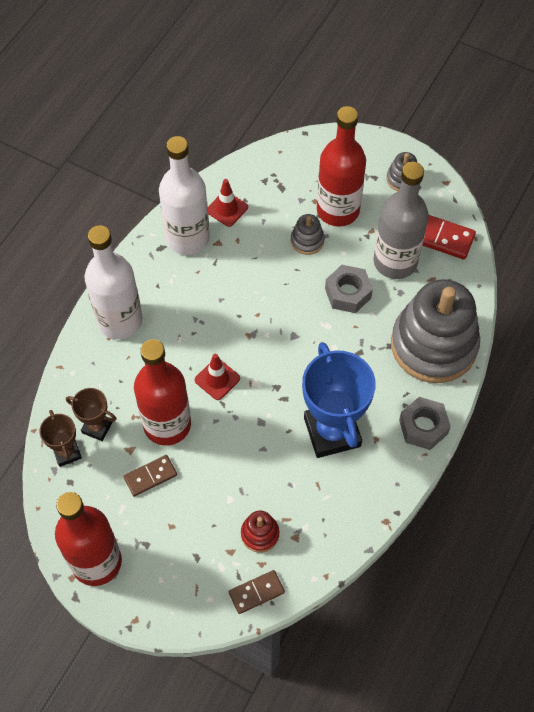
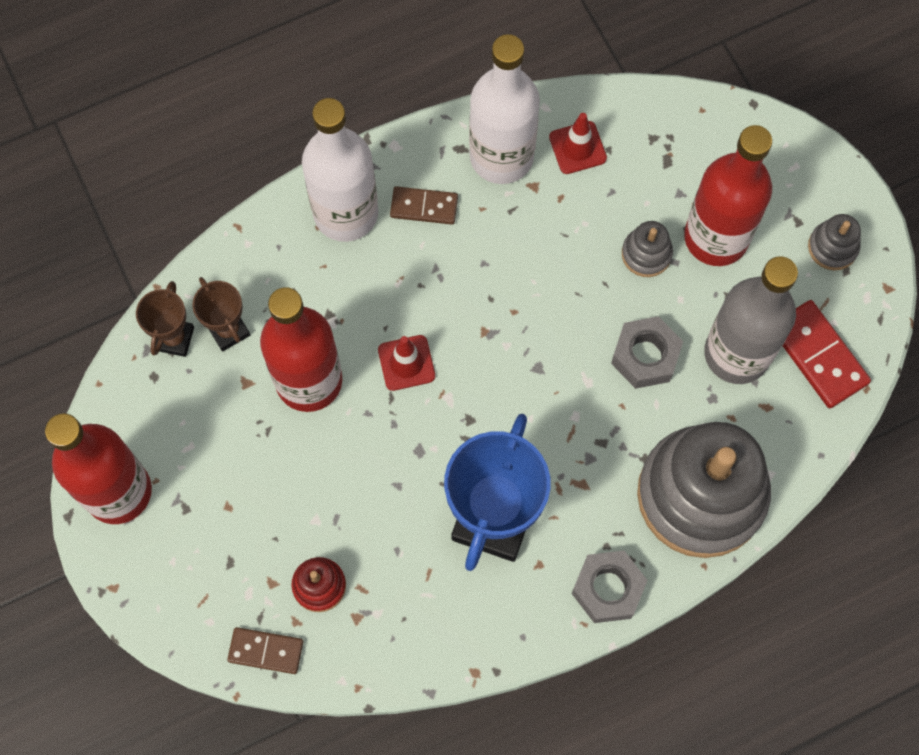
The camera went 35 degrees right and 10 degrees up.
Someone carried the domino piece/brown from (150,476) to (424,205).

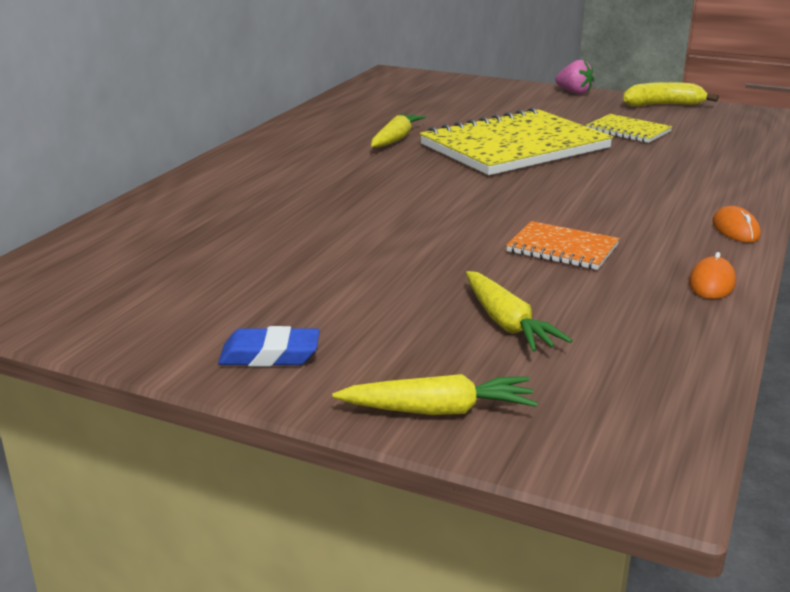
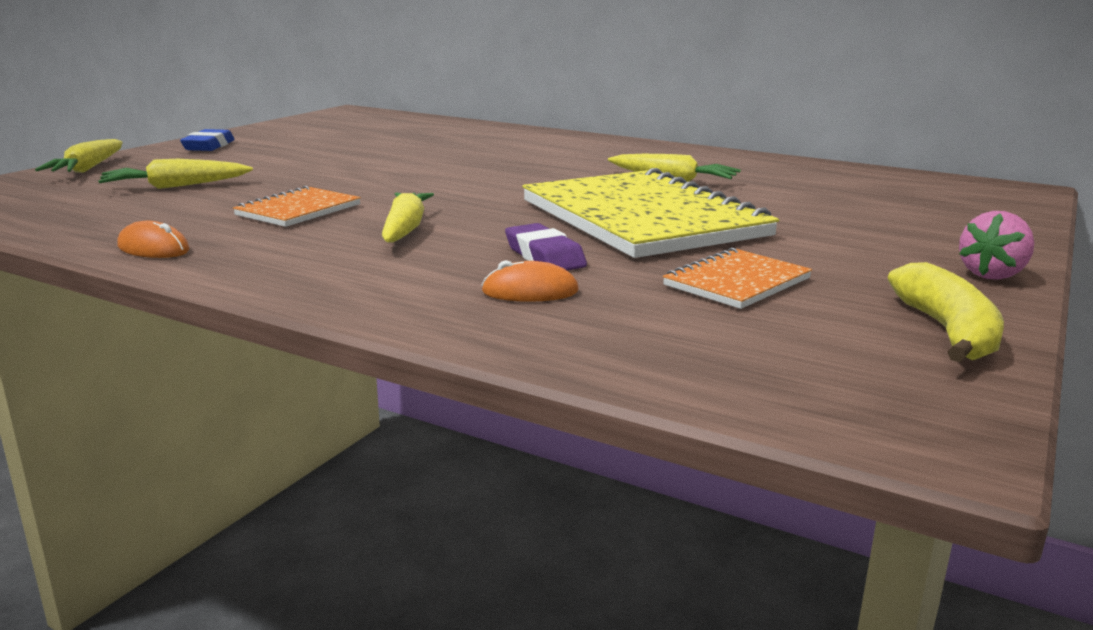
The camera went 95 degrees right and 5 degrees down.
Someone repainted the notepad/golden at (629,128), which became the notepad/orange at (737,278).
Someone carried the PC mouse/orange from (736,224) to (530,281).
Someone put down the carrot/golden at (408,218).
Someone put down the gum eraser/royal purple at (546,246).

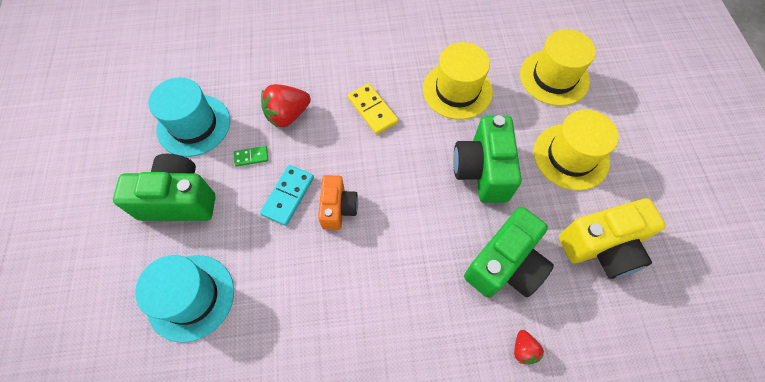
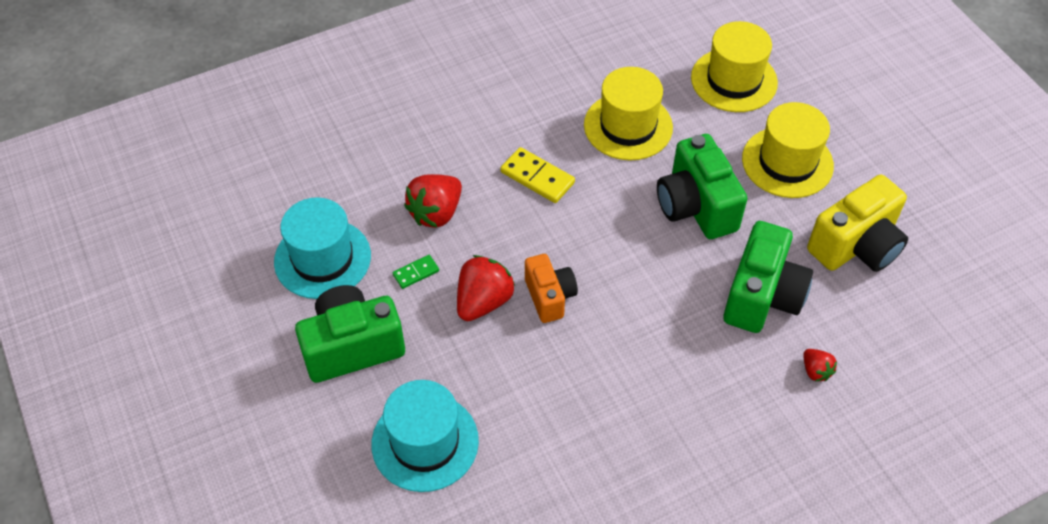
The camera went 20 degrees left and 10 degrees down.
Someone swapped the domino piece/turquoise at (287,195) for the toy strawberry/crimson at (486,288).

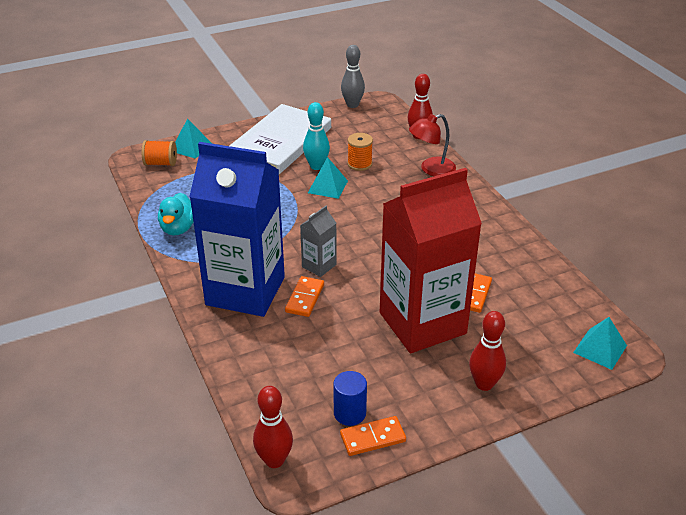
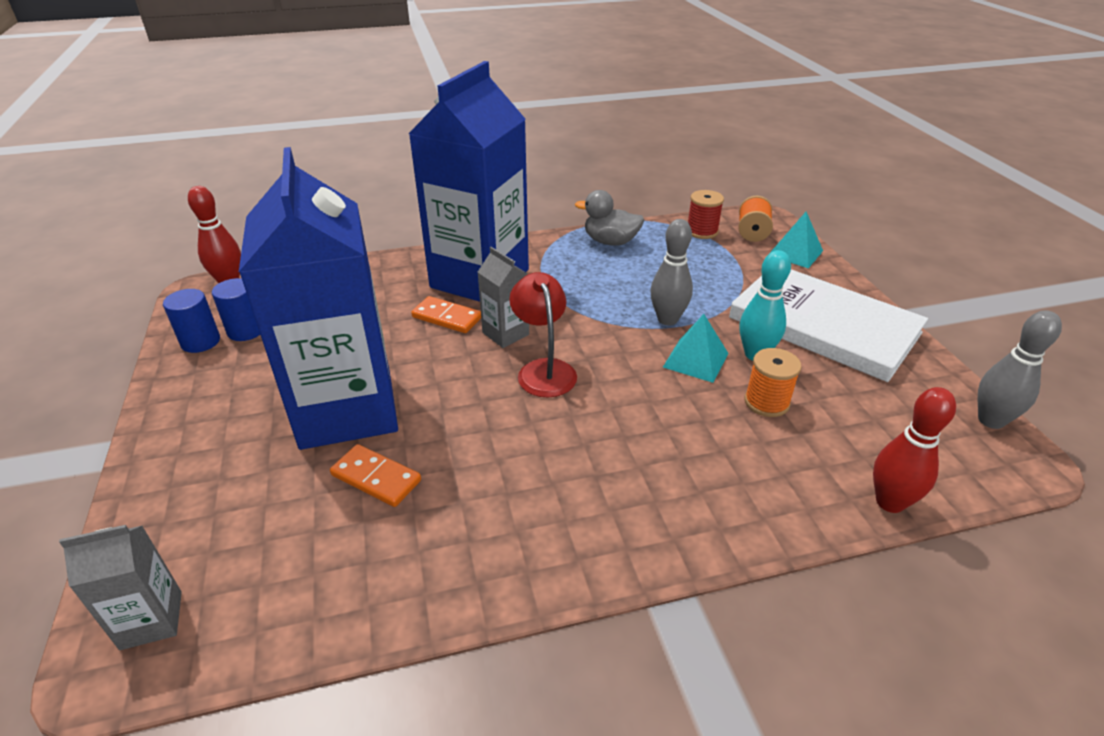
The camera went 100 degrees right and 0 degrees up.
Someone repainted the toy duck/turquoise at (176,214), which became the toy duck/grey at (609,218).
Someone swapped the domino piece/orange at (373,436) for the solid cylinder/blue at (191,321).
Someone repainted the juice carton/crimson at (431,260), which became the juice carton/blue at (318,298).
Someone carried the desk lamp/crimson from (432,145) to (543,334).
Someone took away the tenpin/crimson at (487,351).
Someone swapped the pyramid shape/turquoise at (600,343) for the juice carton/grey at (120,587).
Someone put down the tenpin/grey at (671,272).
Someone put down the spool/crimson at (706,214).

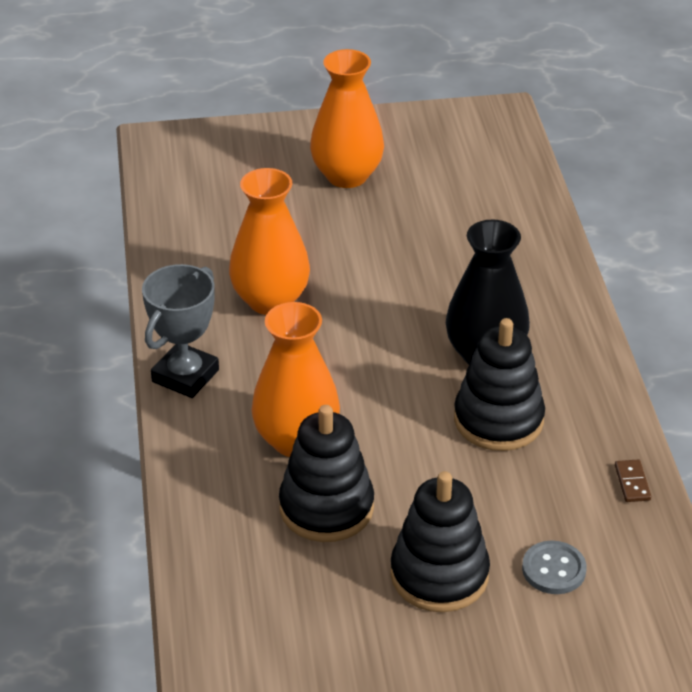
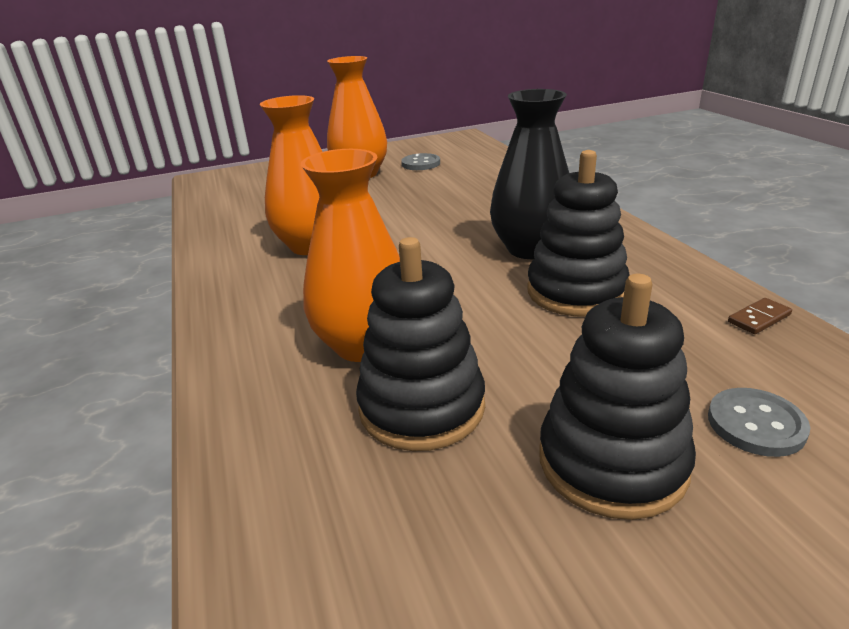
The camera went 10 degrees left and 10 degrees down.
Someone took away the trophy/grey at (180,331).
Someone rotated the domino piece/brown at (633,480) by 75 degrees clockwise.
Someone put down the sewing button/grey at (420,161).

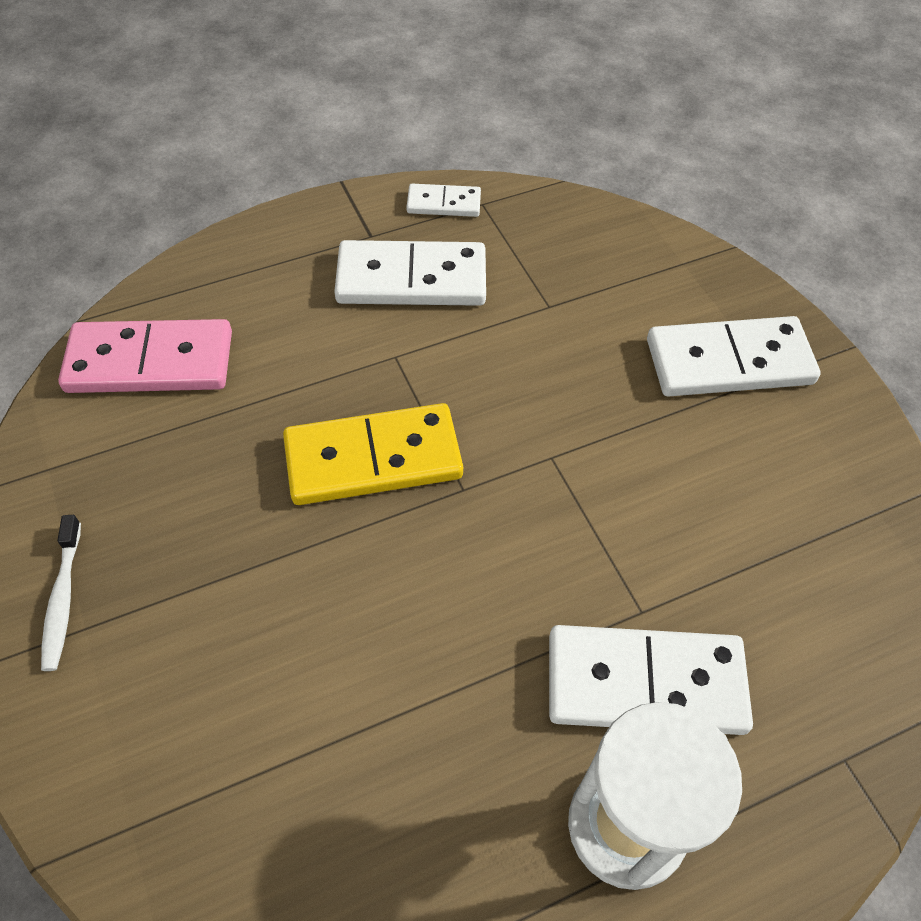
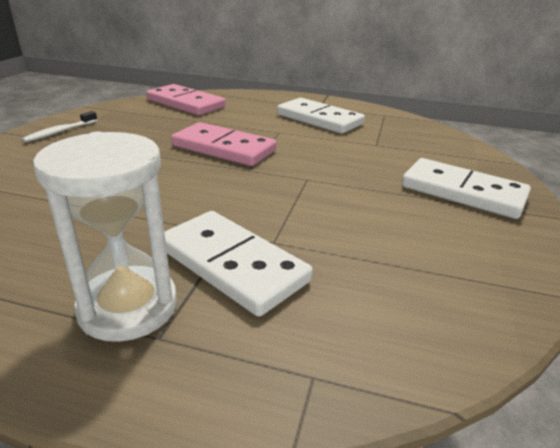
The camera went 40 degrees right and 25 degrees down.
Someone repainted the domino piece/golden at (373,454), which became the domino piece/rosy at (224,144).
Someone took away the domino piece/white at (443,200).

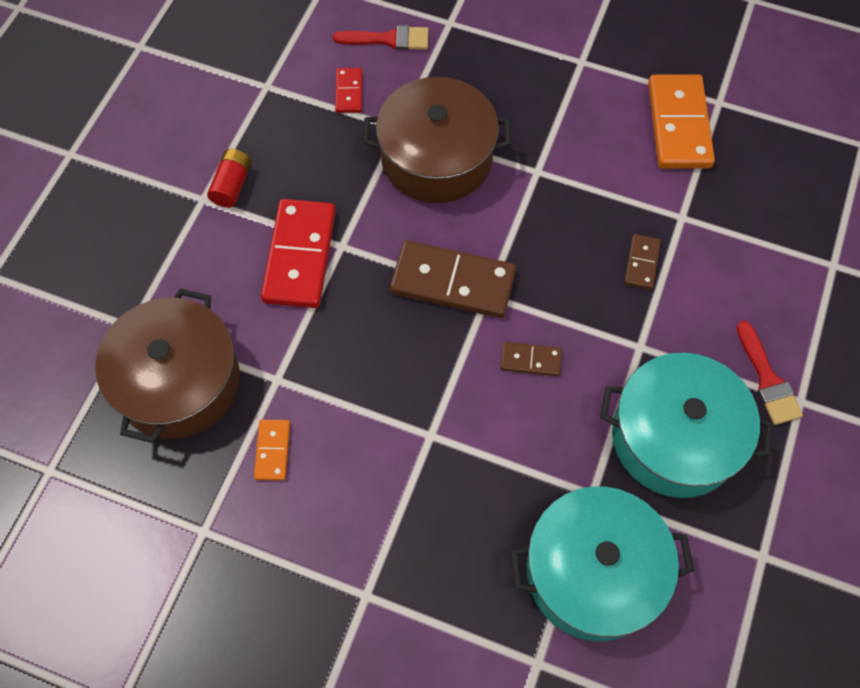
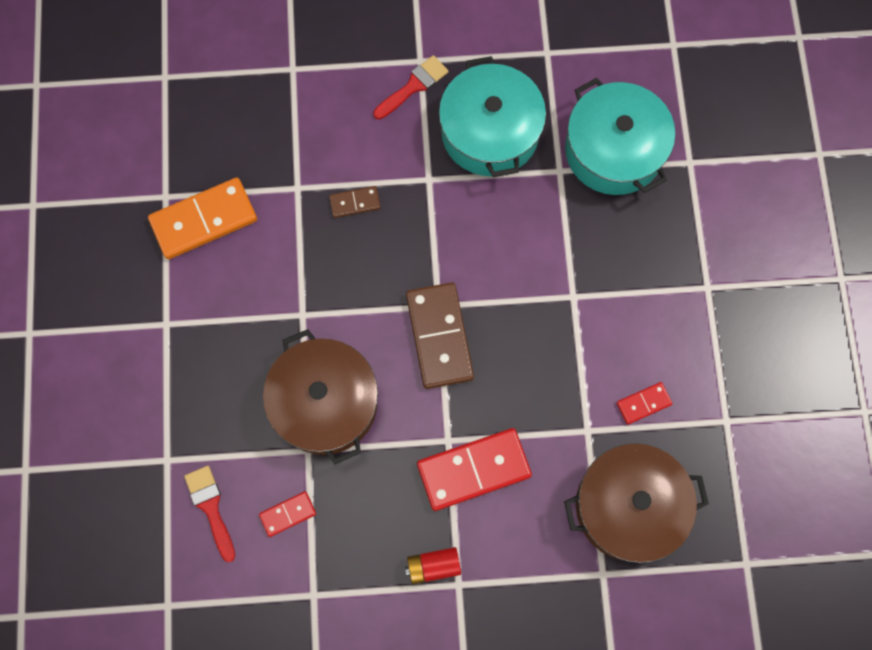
The camera went 115 degrees left and 10 degrees up.
Someone repainted the domino piece/orange at (272,450), which became the domino piece/crimson at (645,403).
Someone took away the domino piece/brown at (531,359).

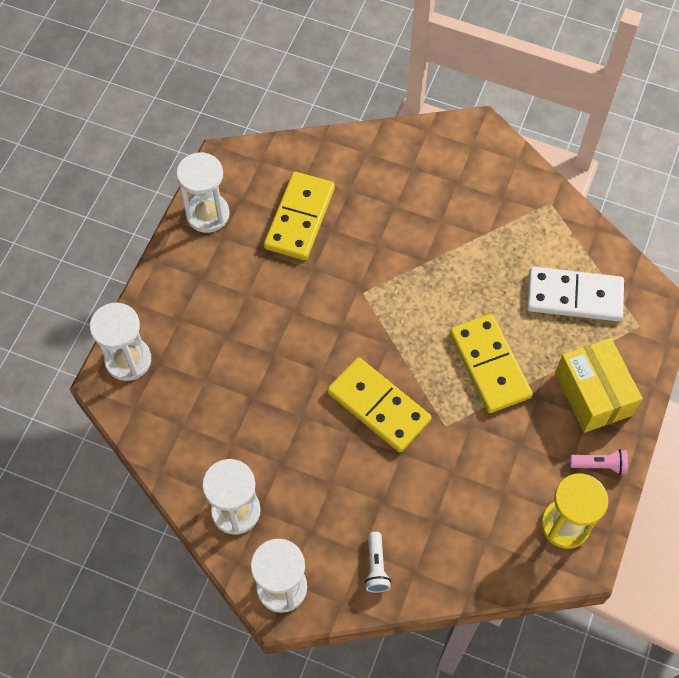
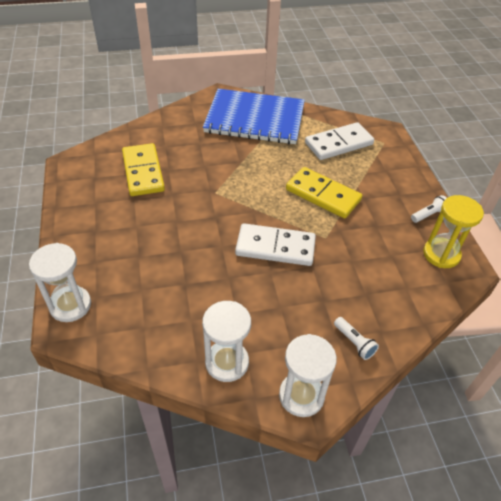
The camera went 35 degrees left and 15 degrees down.
Someone took away the sand timer/white at (203,192).
Someone repainted the domino piece/golden at (379,404), which became the domino piece/white at (275,244).
Someone took away the package/golden at (599,385).
Someone repainted the pocket torch/rosy at (599,462), which became the pocket torch/white at (428,209).
Someone put down the notepad/blue at (254,116).

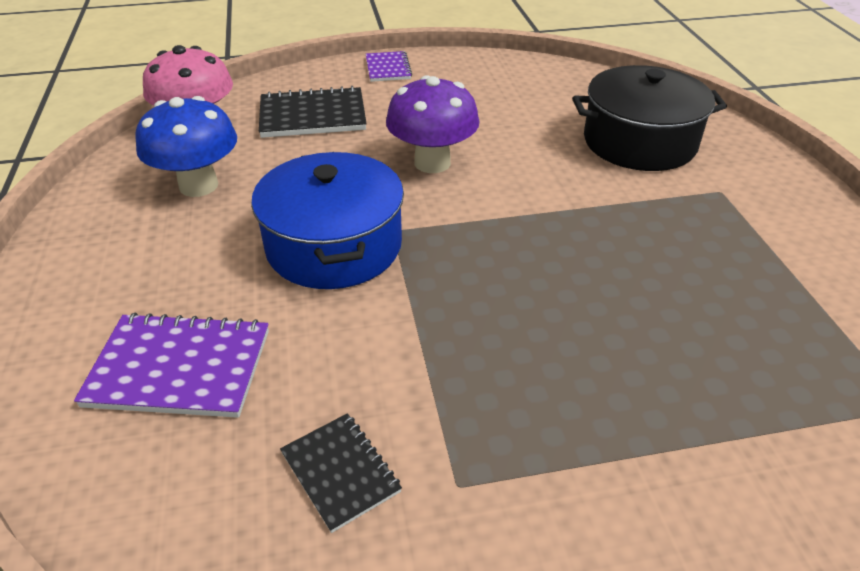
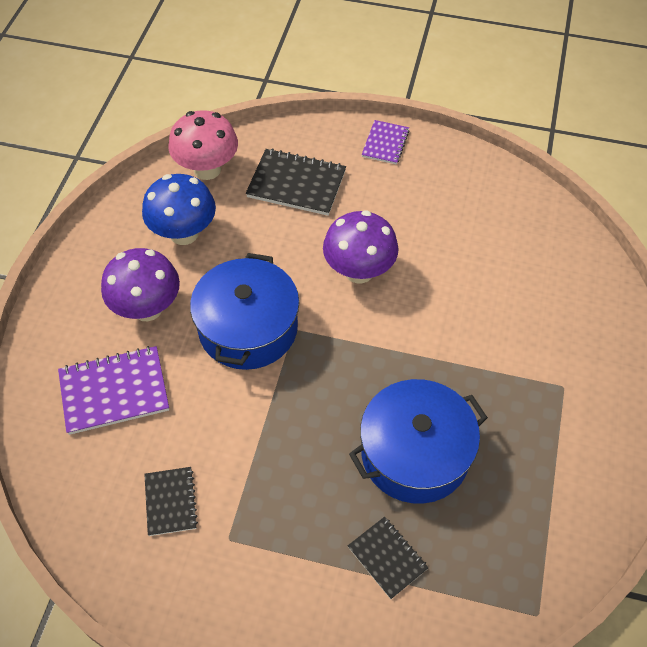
The camera went 25 degrees right and 15 degrees up.
Someone rotated the notepad/royal purple at (171,365) by 45 degrees counterclockwise.
Someone took away the pot/jet-black at (649,118).
Someone put down the toadstool/royal purple at (140,284).
Someone put down the notepad/jet-black at (388,558).
Someone put down the pot/blue at (418,441).

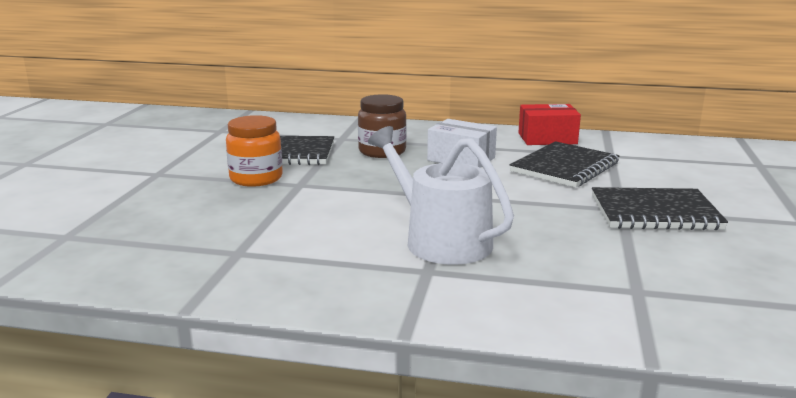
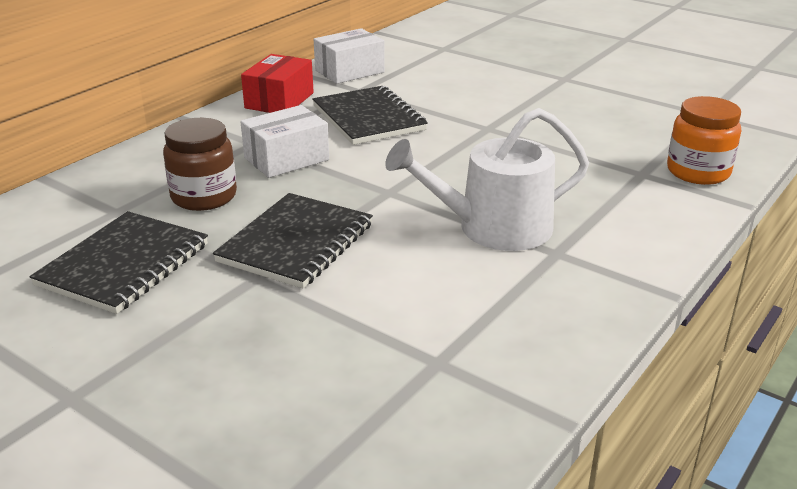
The camera went 65 degrees left and 10 degrees up.
Someone carried the jar/orange from (254,151) to (704,140).
Someone carried the notepad/jet-black from (660,208) to (293,240).
Someone put down the package/white at (349,56).

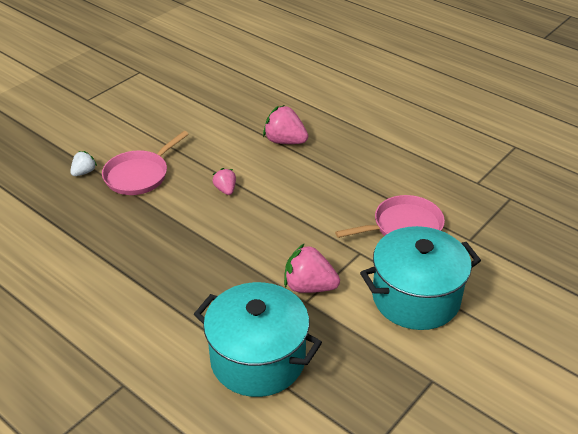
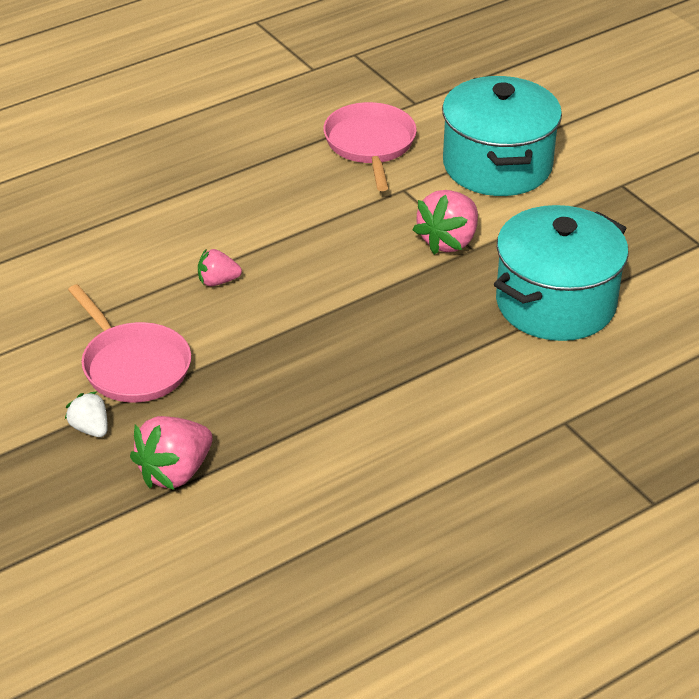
The camera went 75 degrees left and 0 degrees up.
Someone carried the toy strawberry/rosy from (285,124) to (171,453).

